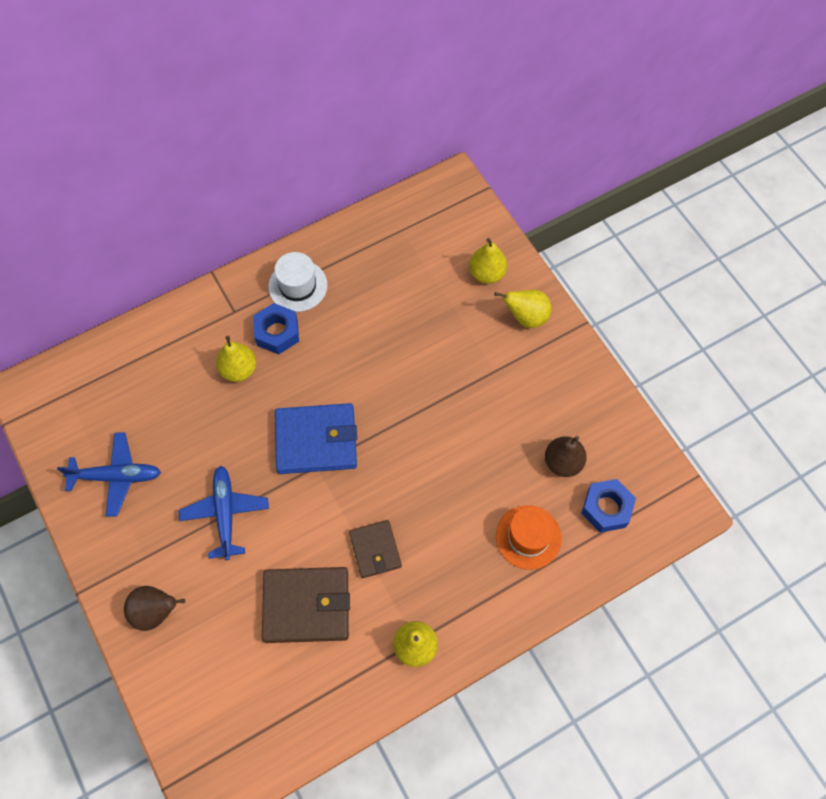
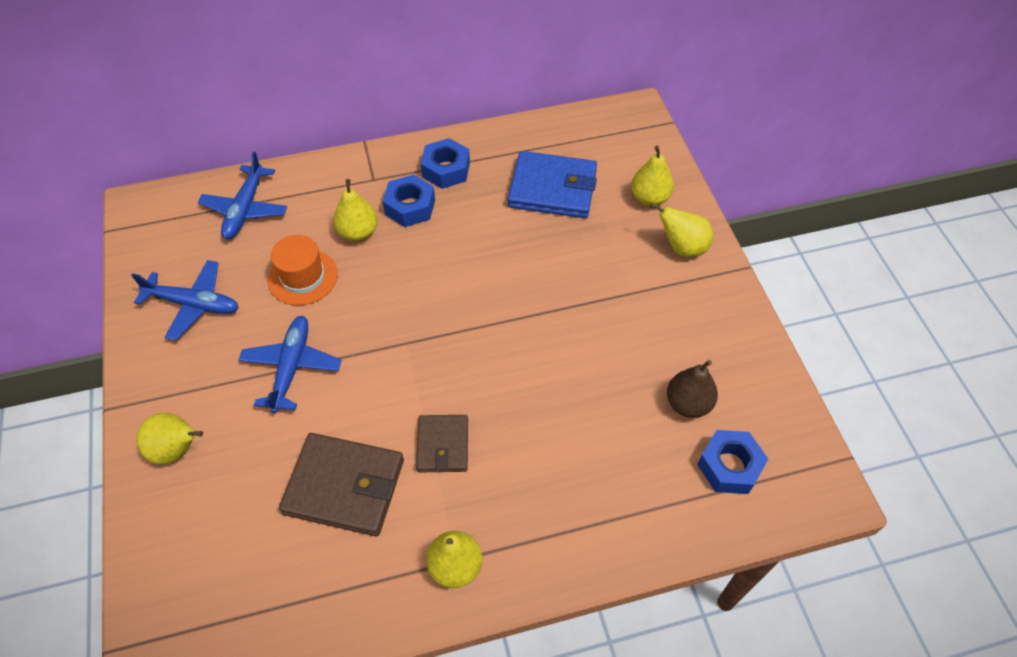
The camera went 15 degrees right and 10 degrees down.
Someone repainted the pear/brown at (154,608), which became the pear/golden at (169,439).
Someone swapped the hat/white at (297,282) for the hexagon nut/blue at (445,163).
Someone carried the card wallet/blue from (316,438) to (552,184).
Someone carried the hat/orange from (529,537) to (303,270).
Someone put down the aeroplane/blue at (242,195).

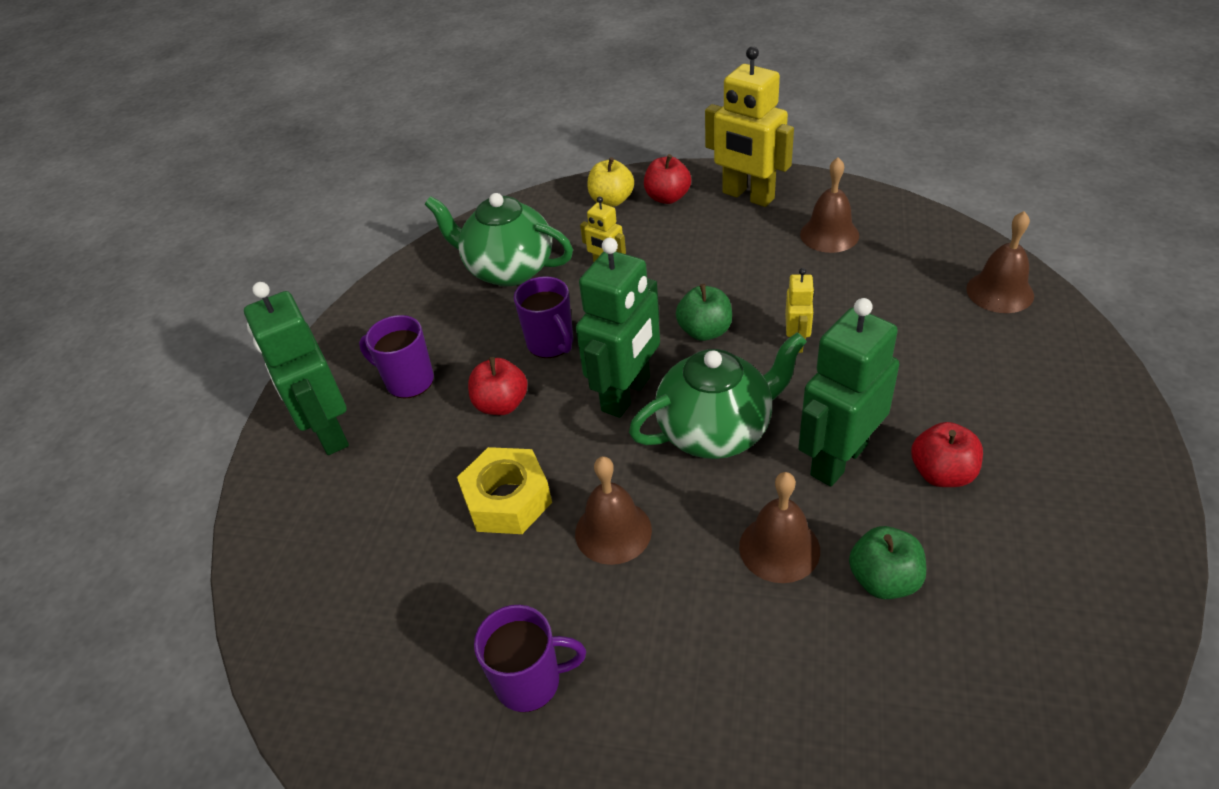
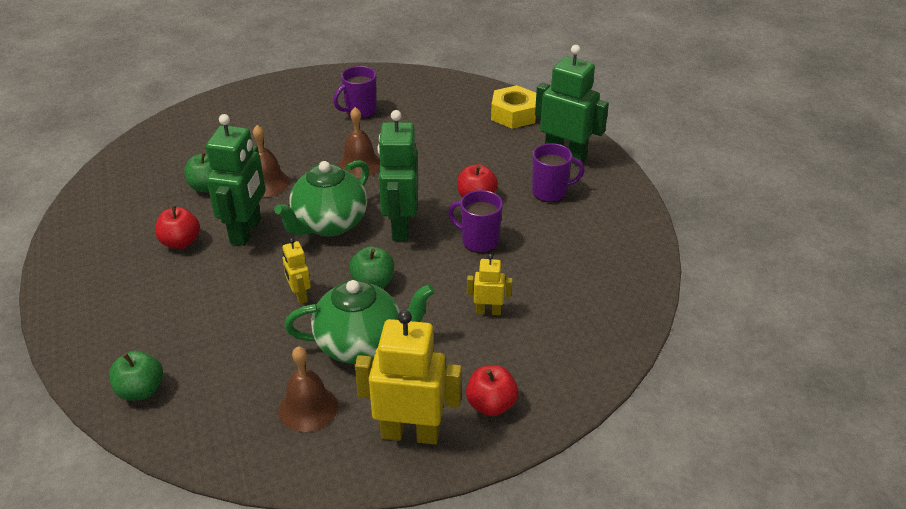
The camera went 145 degrees right and 5 degrees down.
Someone carried the china teapot/leaf-green from (498,239) to (359,321).
Someone carried the hexagon nut/golden from (504,490) to (513,107).
Someone took away the toy apple/golden at (610,182).
Someone swapped the hand bell/brown at (1000,262) for the toy apple/leaf-green at (136,376).

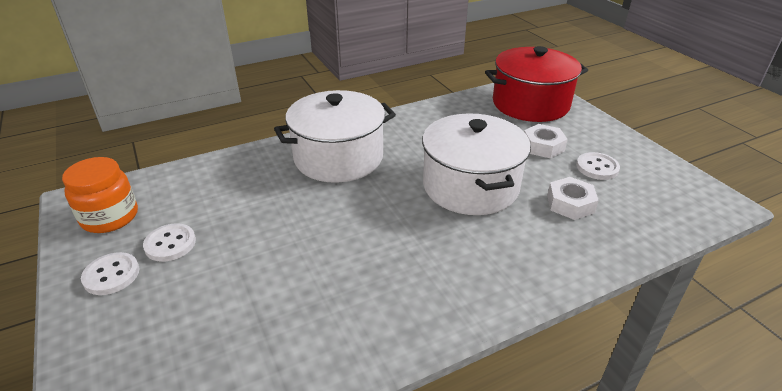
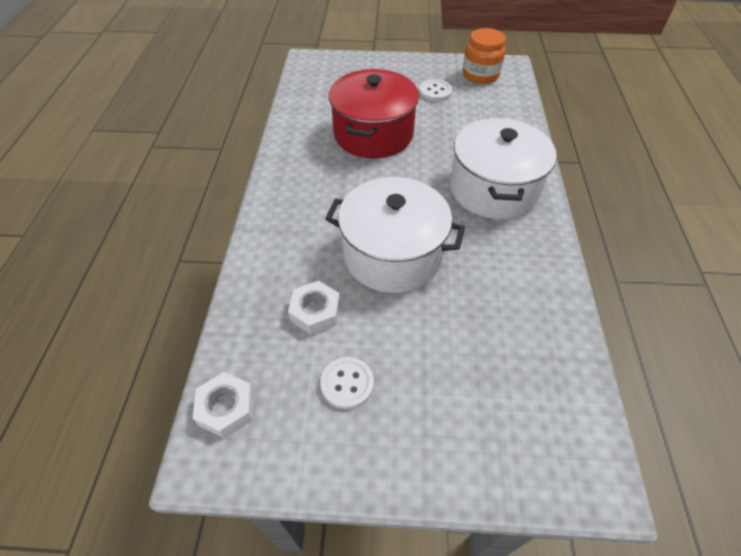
The camera went 120 degrees right and 15 degrees up.
Someone took away the sewing button/white at (110,273).
Someone carried the pot/crimson from (536,84) to (374,113).
Someone carried the hexagon nut/white from (546,141) to (223,405).

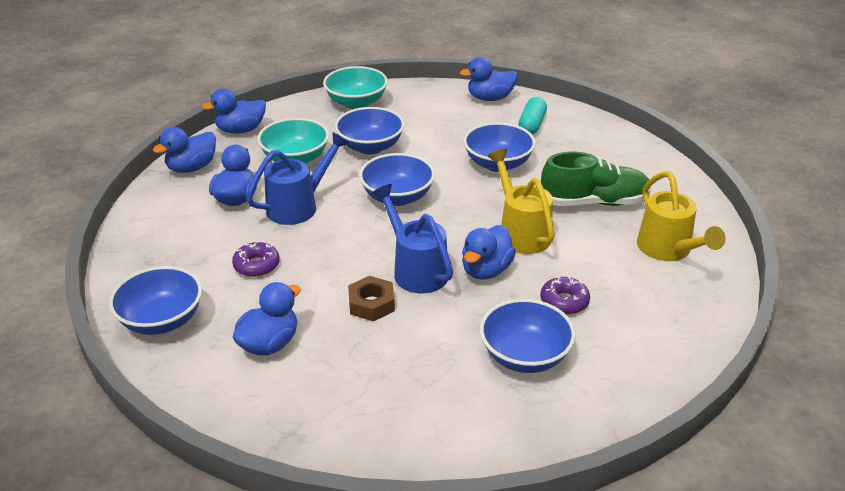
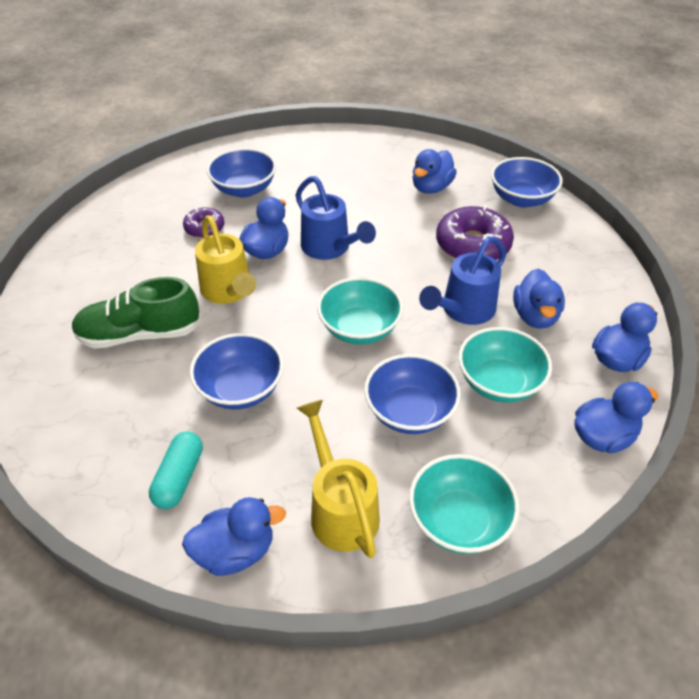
The camera went 175 degrees right and 10 degrees up.
Someone scaled the glazed donut/royal purple at (256,259) by 1.81.
Someone took away the hexagon nut/brown at (371,298).
Someone repainted the deep dish/blue at (397,179), which became the deep dish/turquoise at (360,310).
Someone carried the watering can/golden from (681,216) to (338,479).

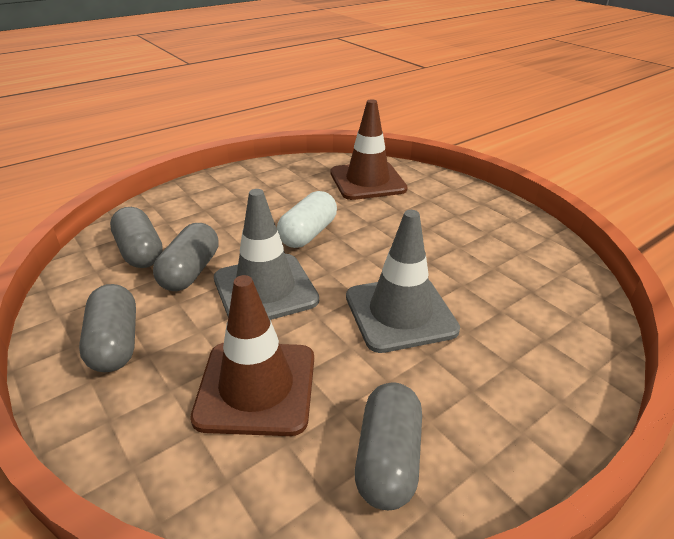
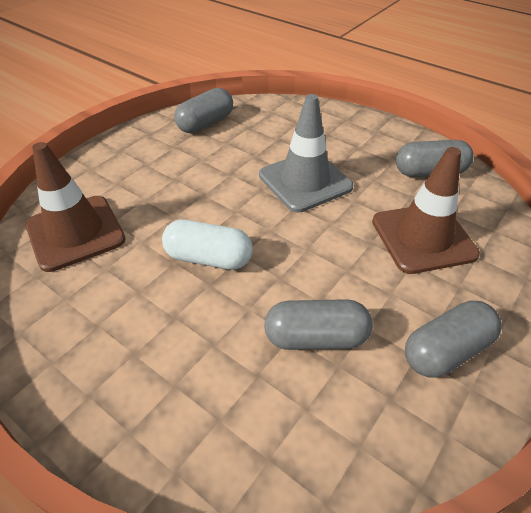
The camera went 105 degrees left and 10 degrees up.
Someone carried the pill shape/grey from (136,237) to (203,110).
Someone took away the traffic cone/grey at (266,254).

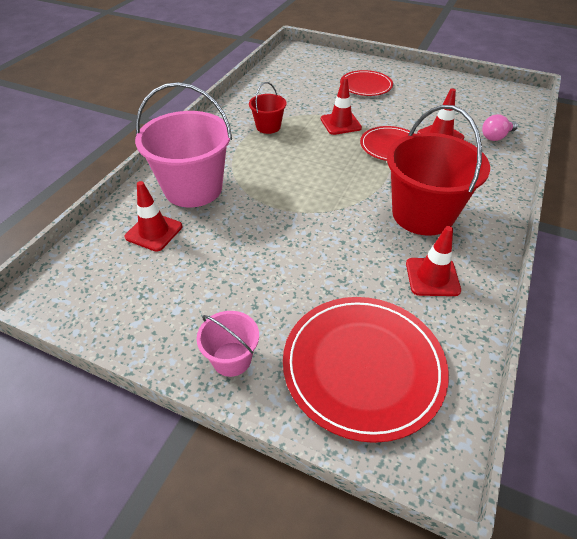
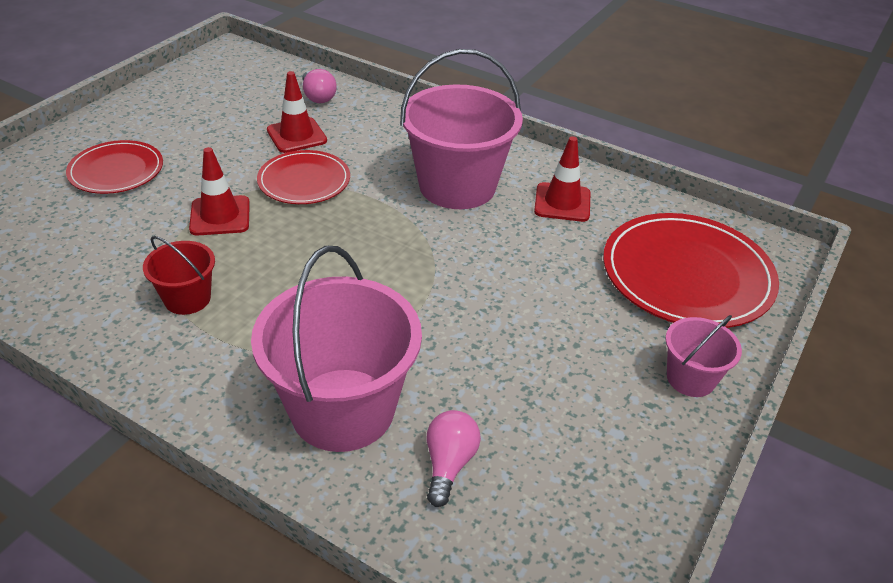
The camera went 85 degrees left and 5 degrees down.
Someone swapped the traffic cone/crimson at (153,216) for the lightbulb/rosy at (454,458).
Someone repainted the sand bucket/crimson at (438,170), which became the sand bucket/rosy at (461,129).

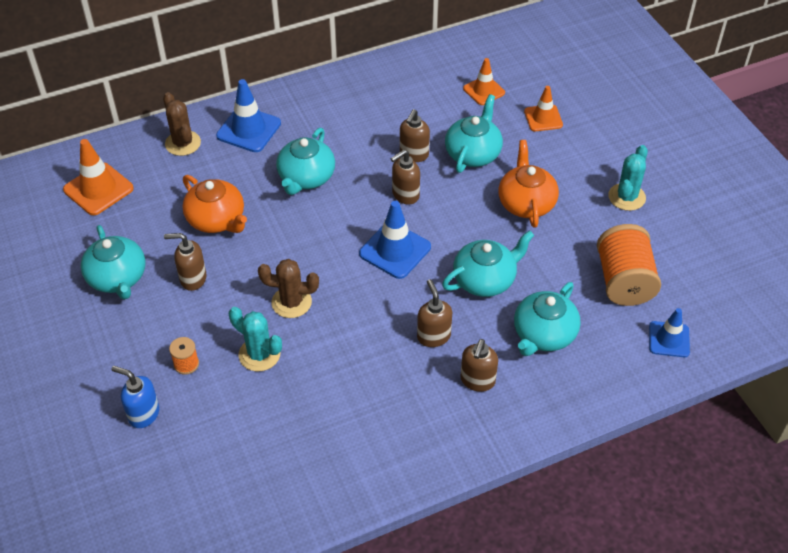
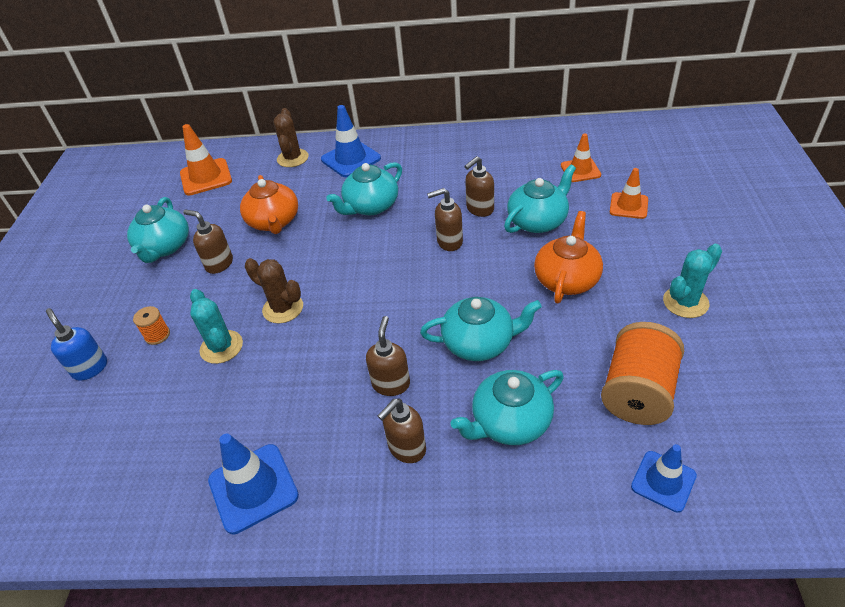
The camera went 30 degrees right and 5 degrees down.
Someone carried the traffic cone/blue from (395,240) to (253,484).

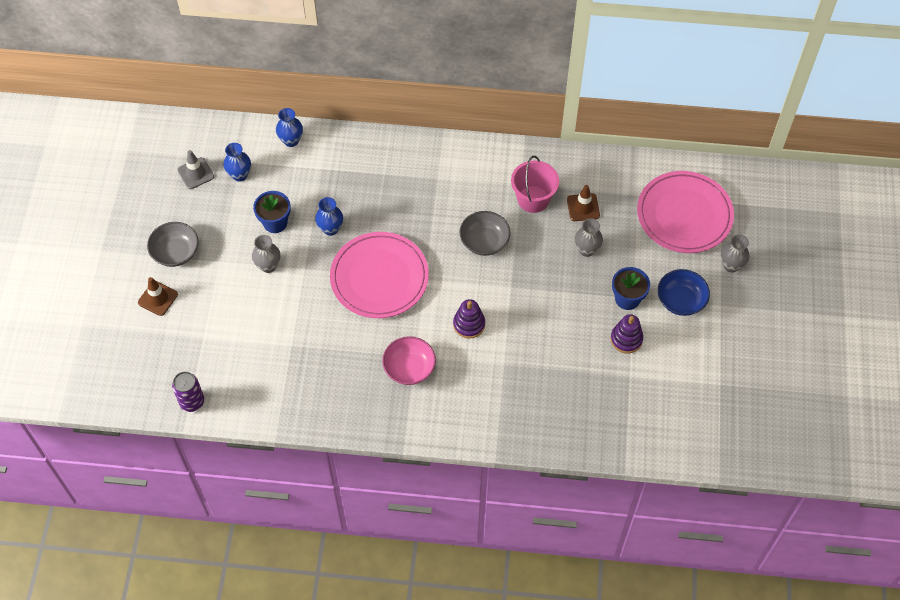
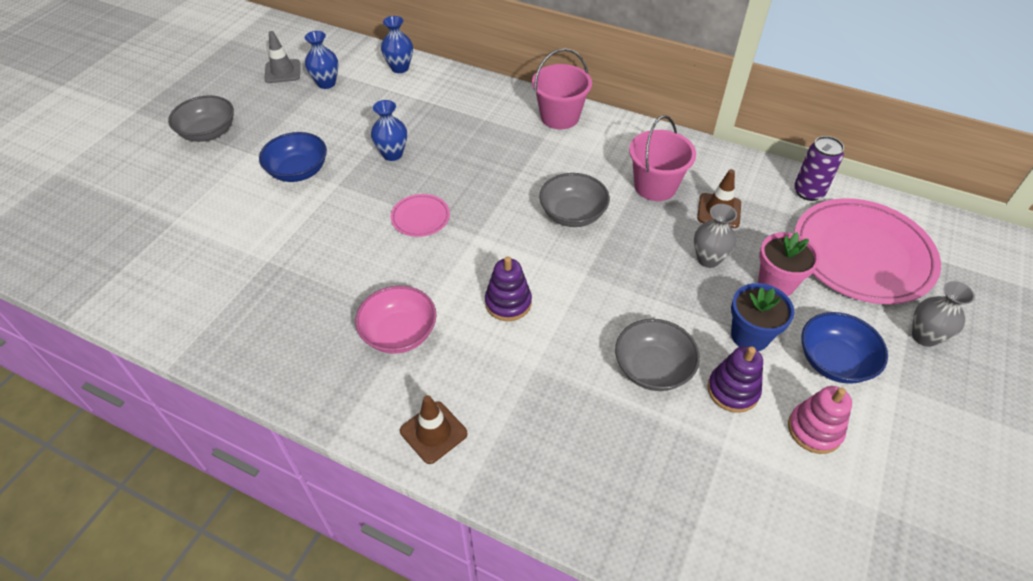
The camera went 20 degrees right and 10 degrees down.
Someone carried the traffic cone/brown from (158,296) to (434,429).
Someone carried the tin/royal purple from (188,391) to (819,168).
Someone swapped the flower vase/grey at (266,254) for the deep dish/blue at (293,157).
Someone took away the flower pot/blue at (272,212).
Someone scaled the flat dish/rosy at (379,275) by 0.44.
Someone put down the sand bucket/rosy at (562,88).
Someone put down the deep dish/grey at (657,355).
Someone put down the flower pot/rosy at (789,264).
Someone put down the stacking toy/rosy at (820,420).

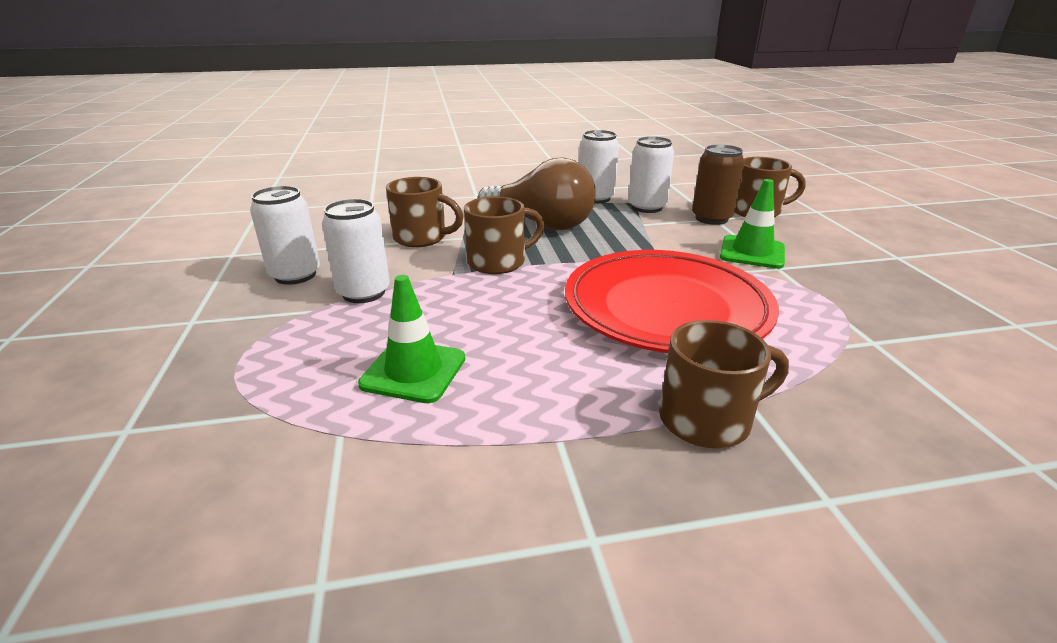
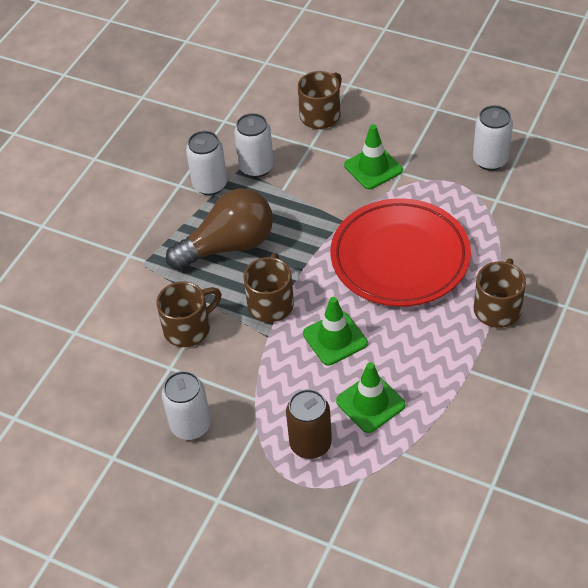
The camera went 50 degrees left and 20 degrees up.
Someone carried the tin/white from (356,251) to (493,138).
Someone carried the tin/brown from (718,184) to (309,424).
Someone put down the traffic cone/leaf-green at (335,331).

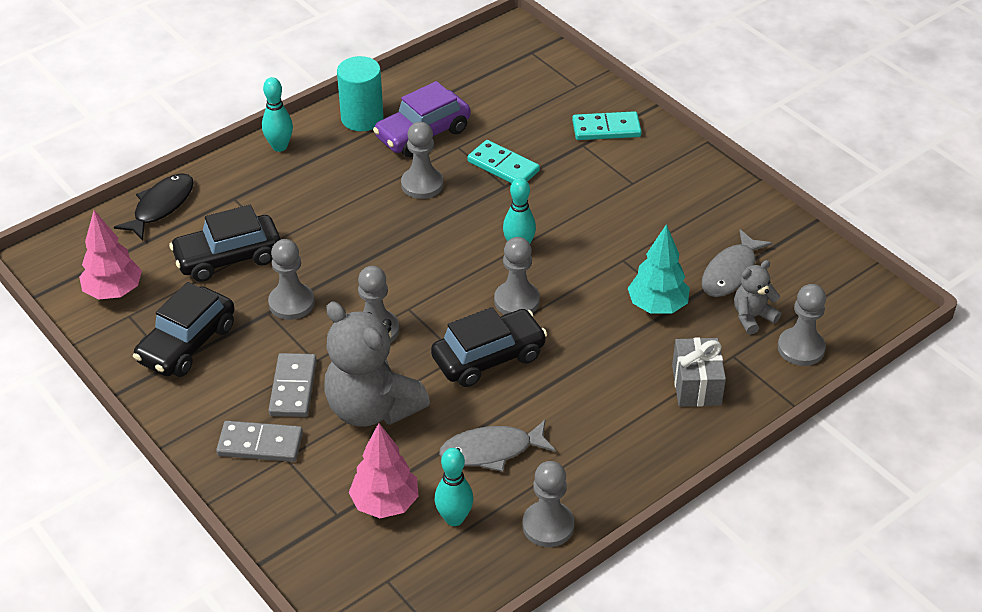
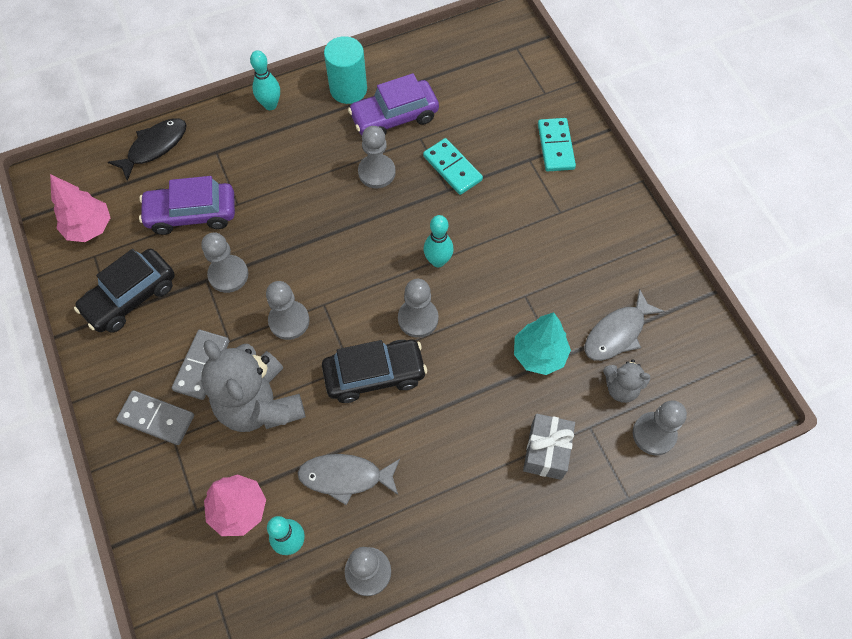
The camera went 15 degrees right and 20 degrees up.
Someone repainted the toy car/jet-black at (225,243), which became the toy car/royal purple at (187,205).
Someone rotated the domino piece/turquoise at (607,125) by 75 degrees clockwise.
Someone rotated the teddy/grey at (757,297) by 150 degrees counterclockwise.

